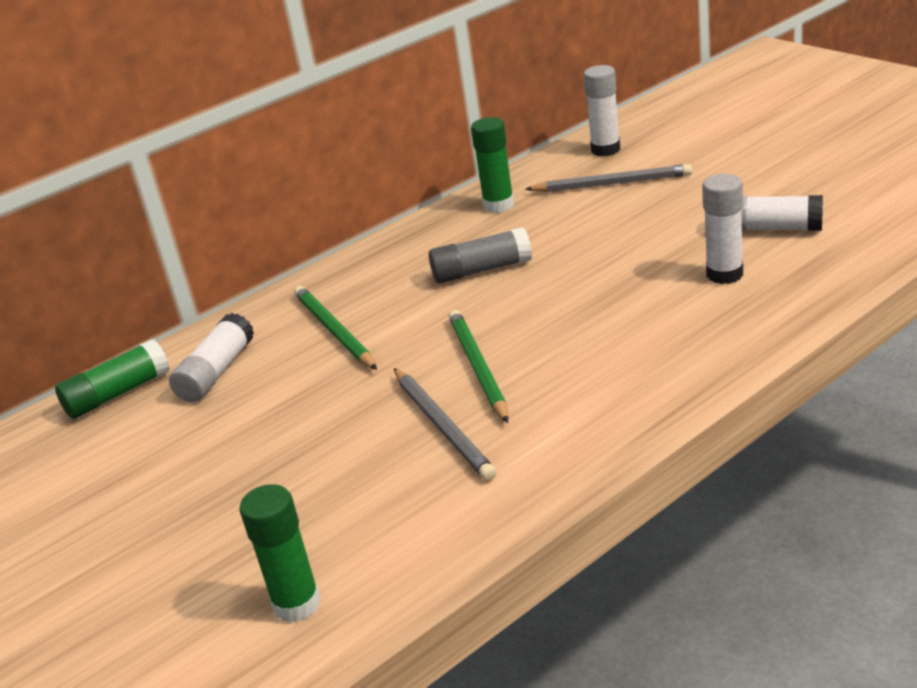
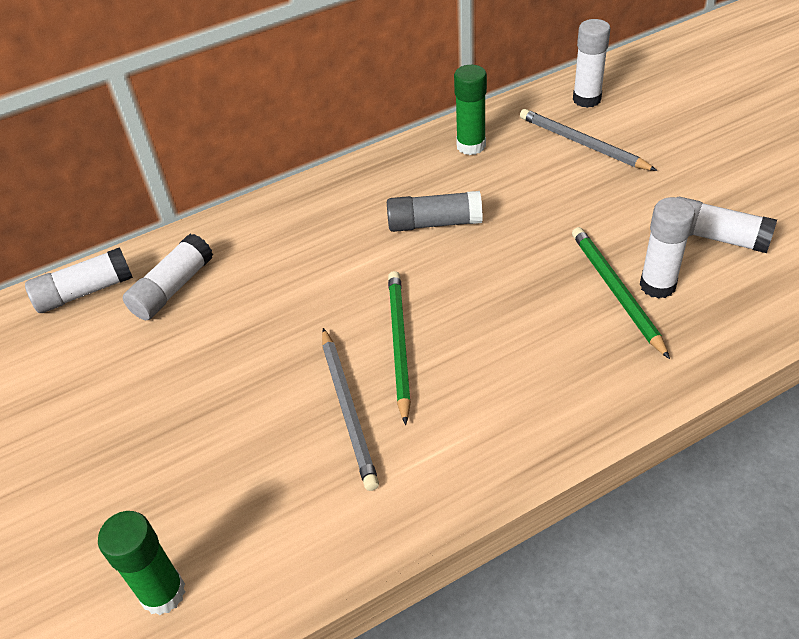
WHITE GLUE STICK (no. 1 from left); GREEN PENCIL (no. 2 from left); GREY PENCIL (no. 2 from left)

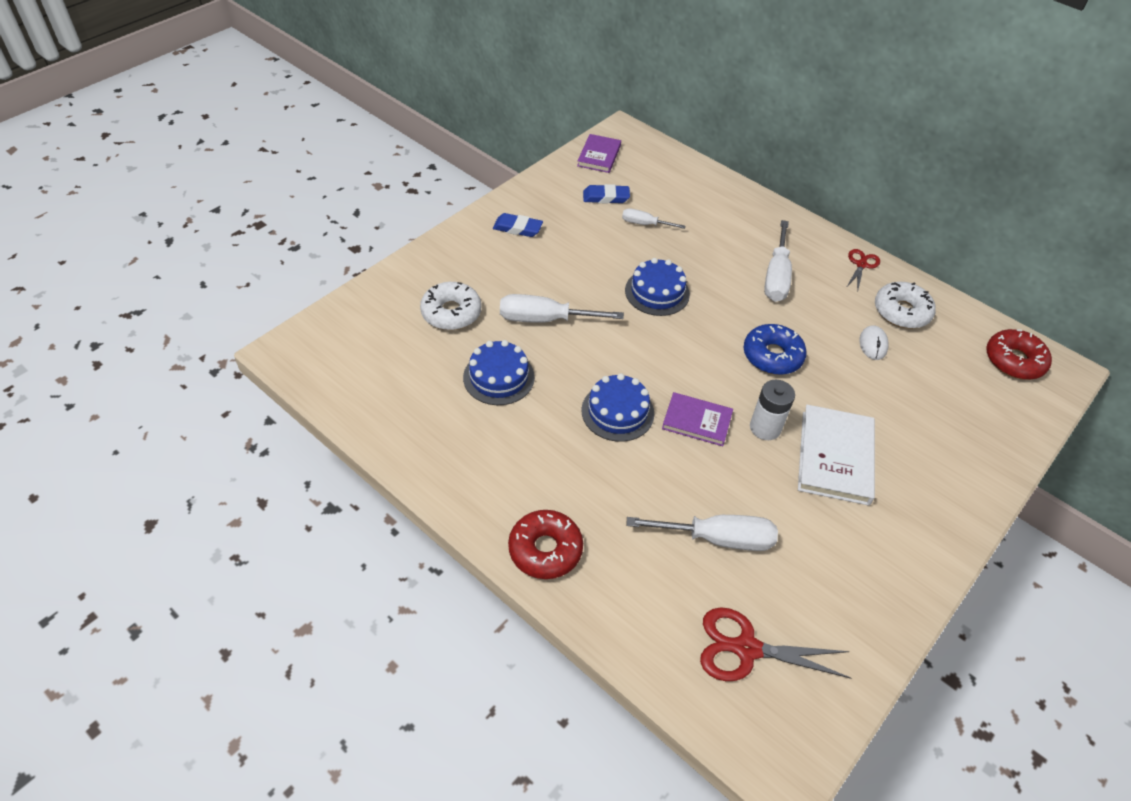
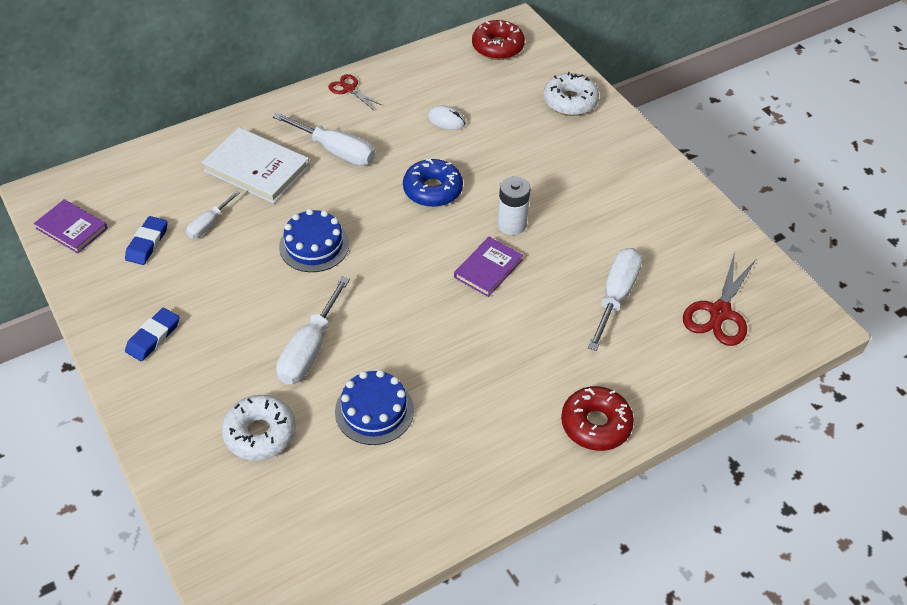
BLUE CAKE (no. 2 from left in the first image); WHITE BOOK; WHITE DONUT (no. 2 from left)

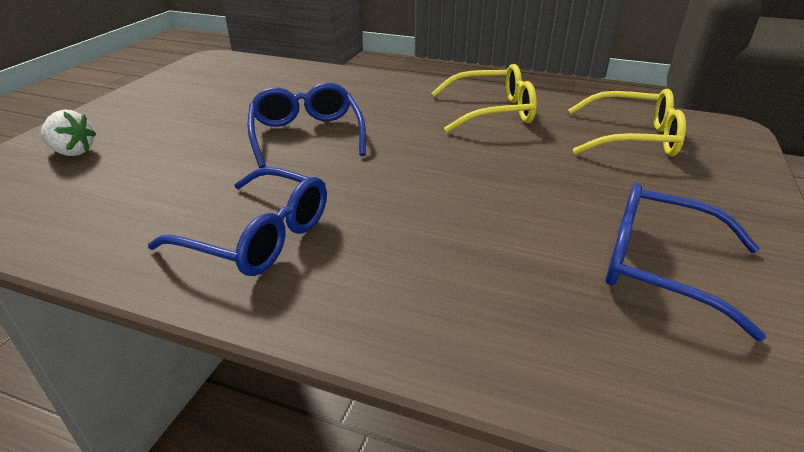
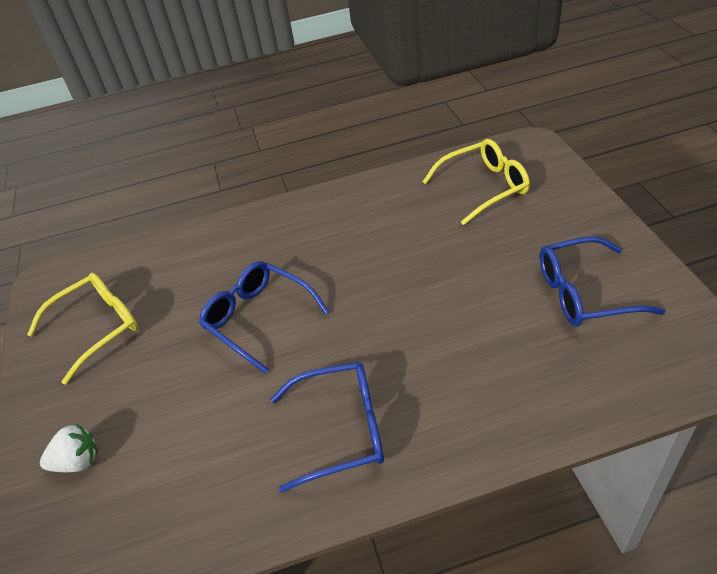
YELLOW GLASSES (no. 1 from left)

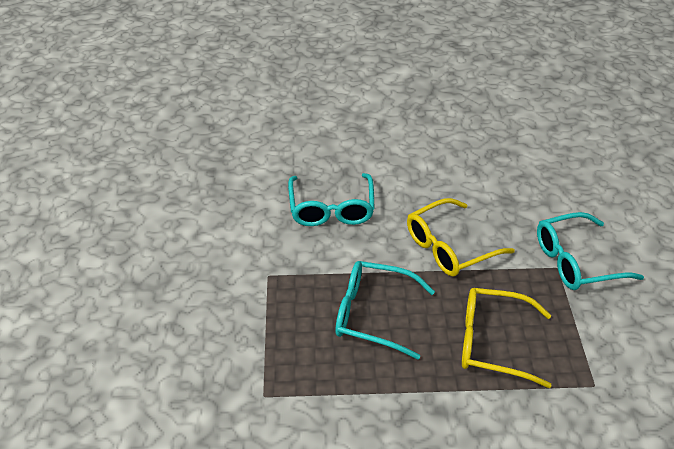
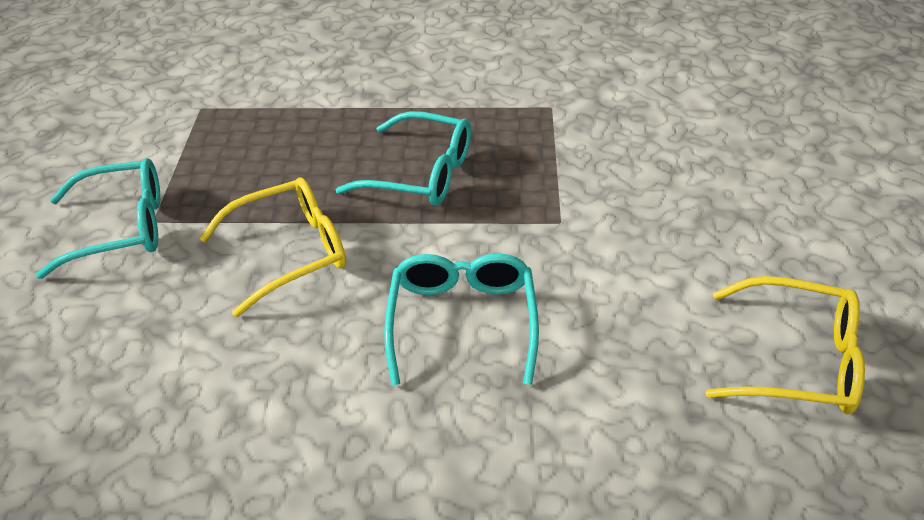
YELLOW GLASSES (no. 2 from left)

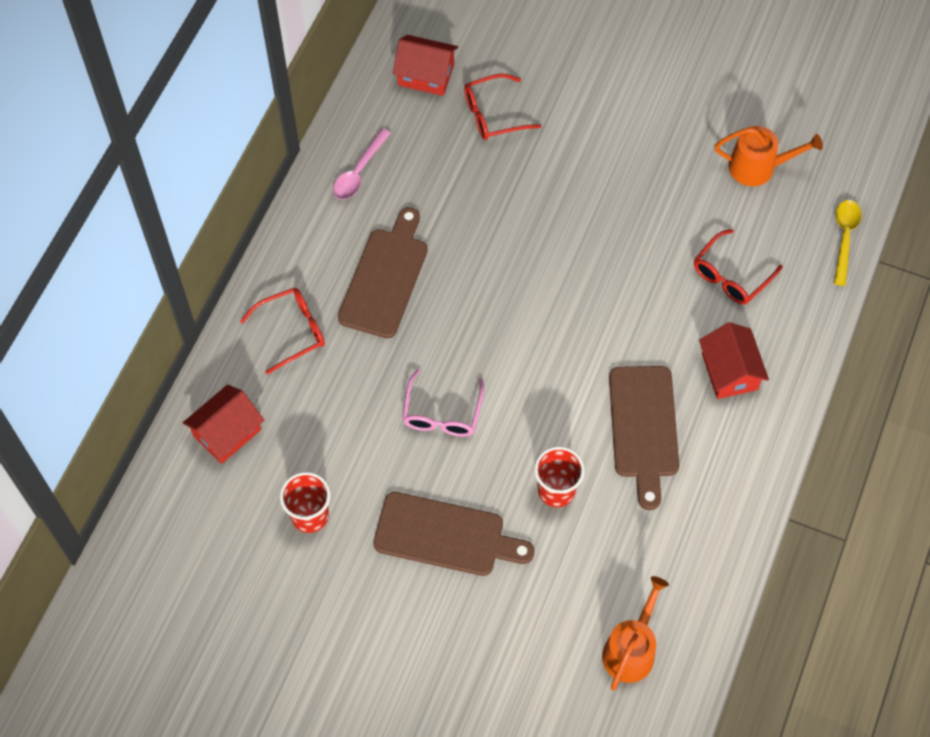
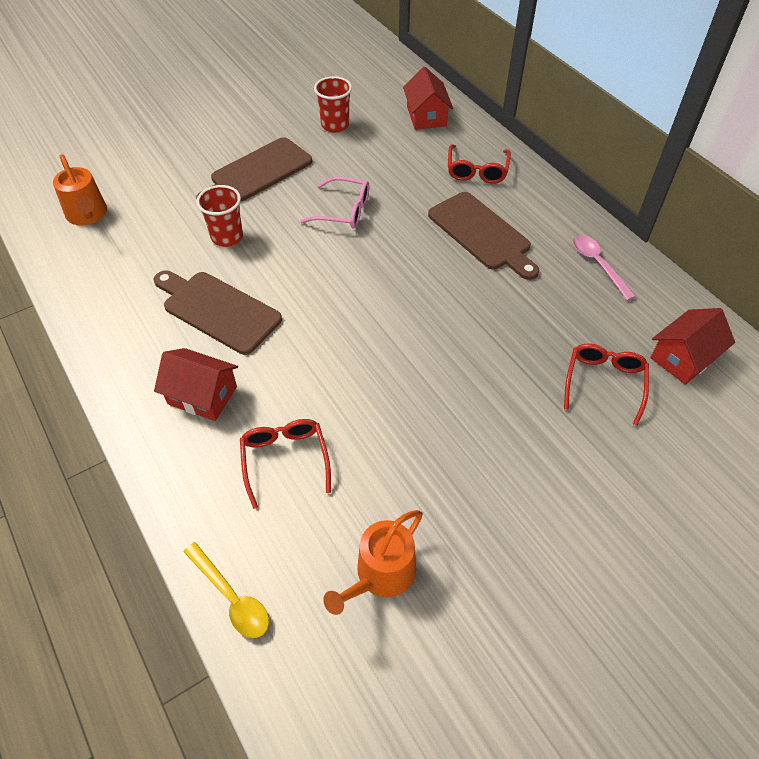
PINK GLASSES

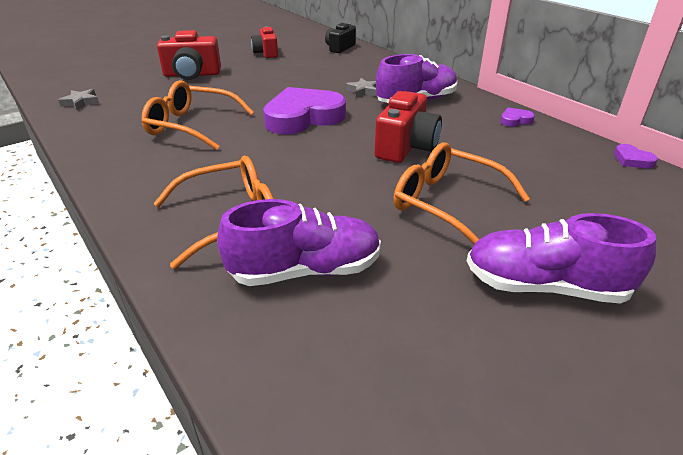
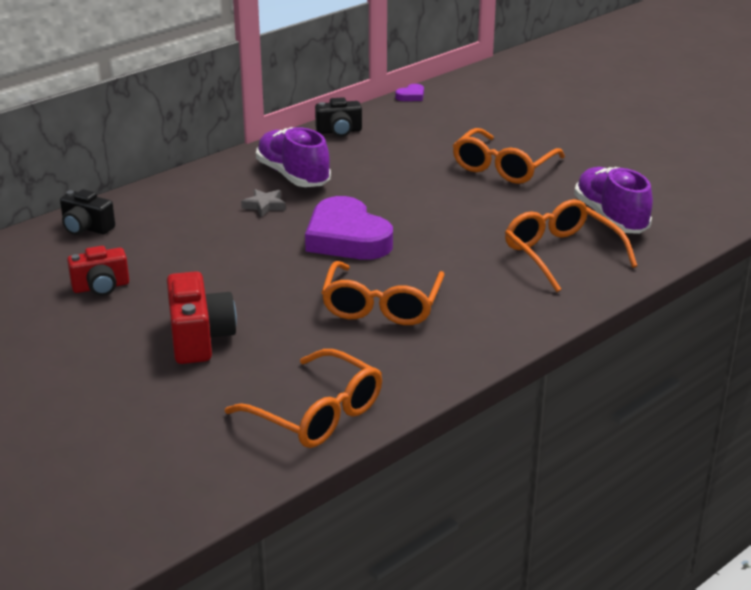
ORANGE GLASSES (no. 1 from left); RED CAMERA (no. 3 from left in the first image); PURPLE SHOE (no. 3 from left in the first image); BLACK CAMERA (no. 2 from left)

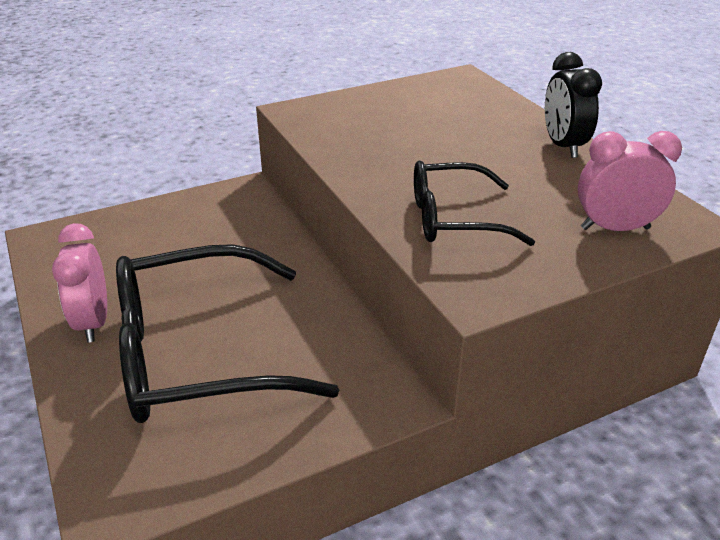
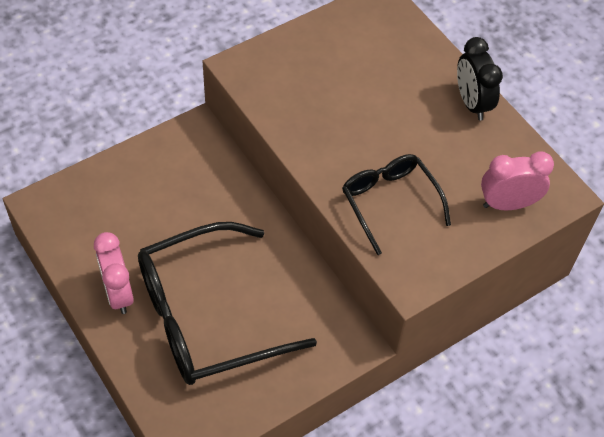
BLACK GLASSES (no. 2 from left)

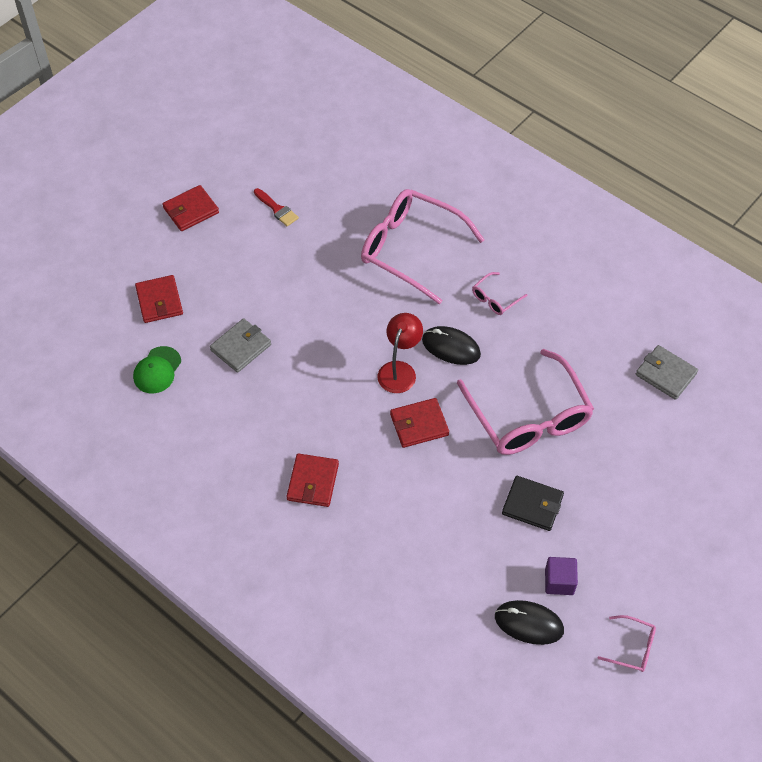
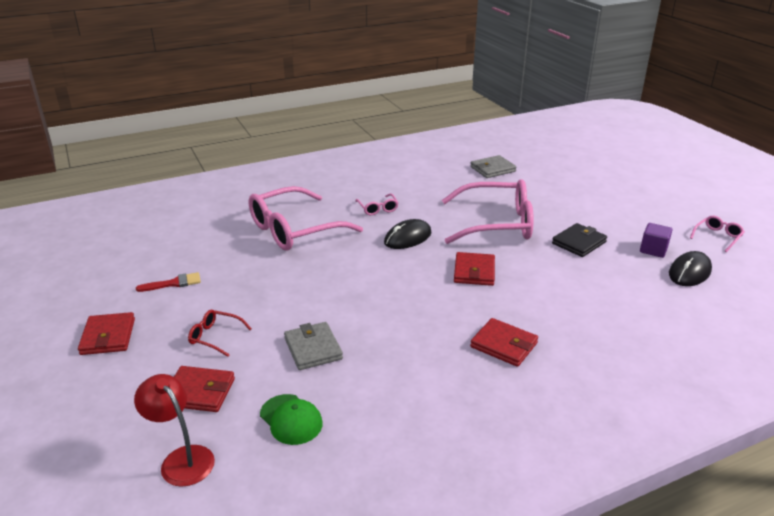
RED LAMP; RED GLASSES

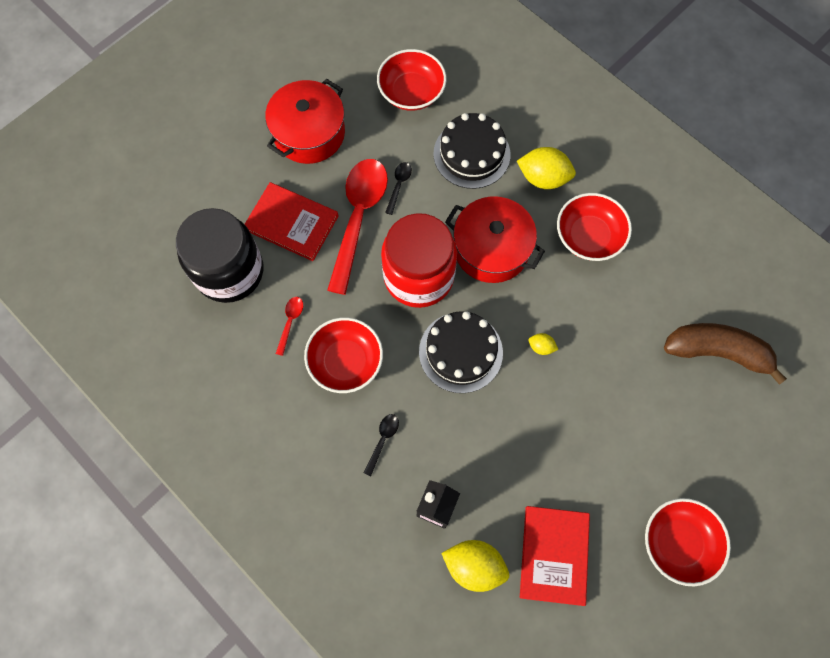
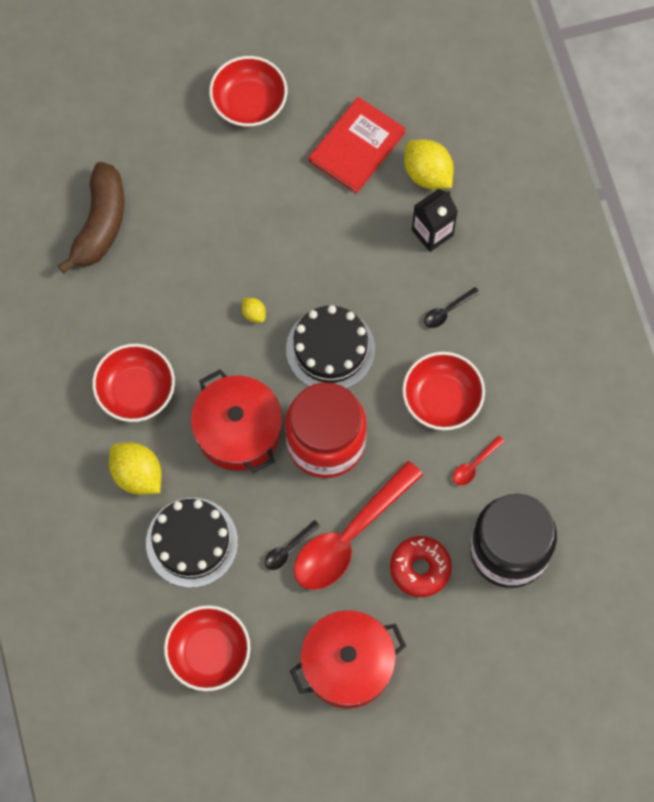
RED DONUT; BROWN BANANA

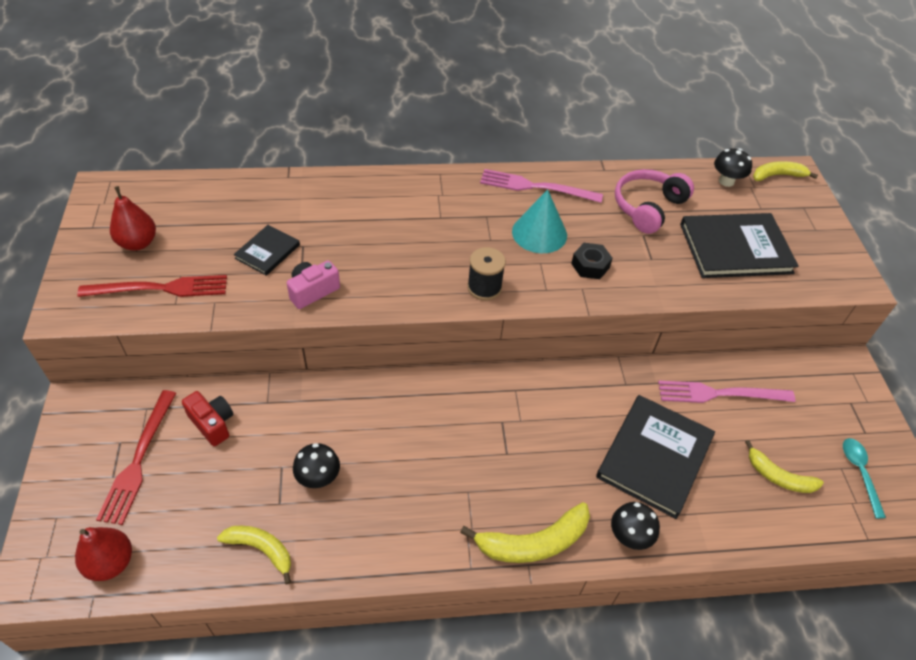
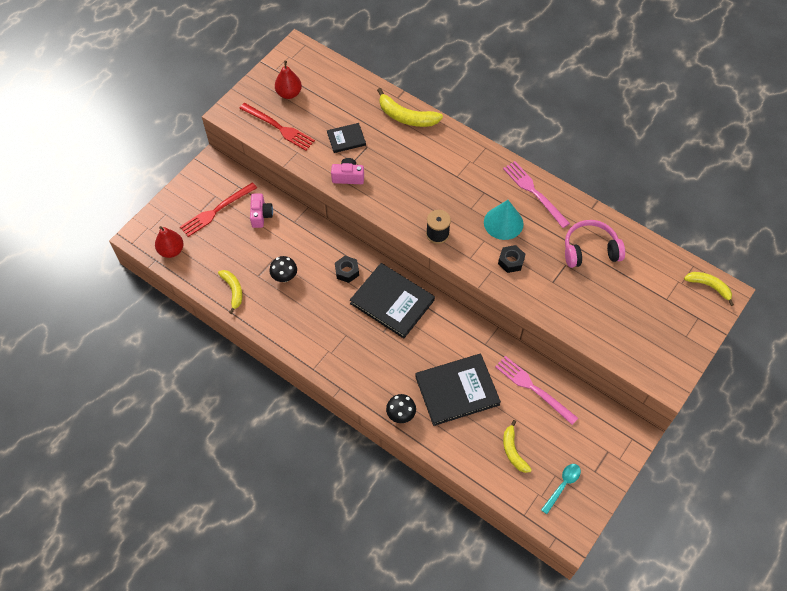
PINK CAMERA (no. 1 from left); YELLOW BANANA (no. 2 from left); BLACK BOOK (no. 2 from left); BLACK MUSHROOM (no. 3 from left in the first image); BLACK NUT (no. 1 from left)

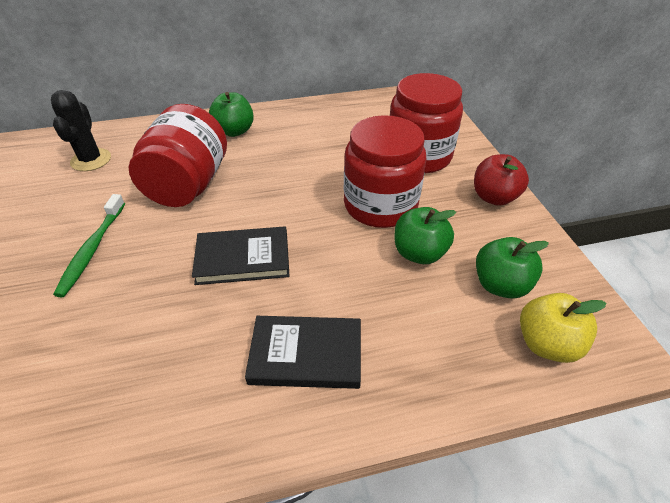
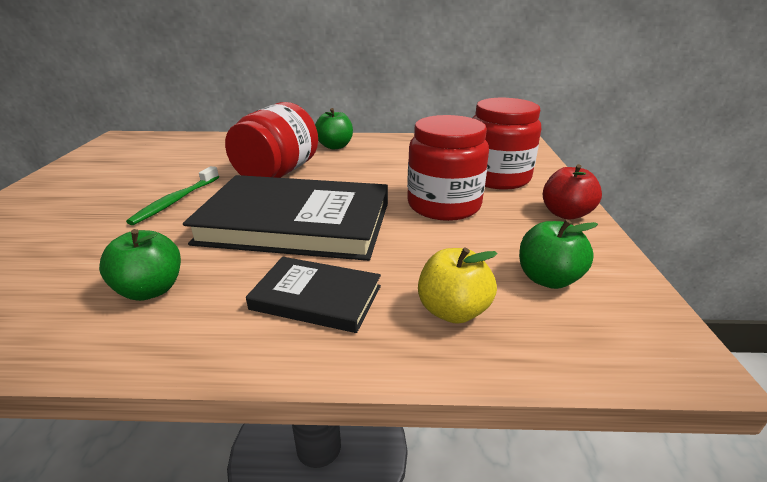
BLACK CACTUS; BLACK BOOK (no. 1 from left); GREEN APPLE (no. 1 from left); YELLOW APPLE

